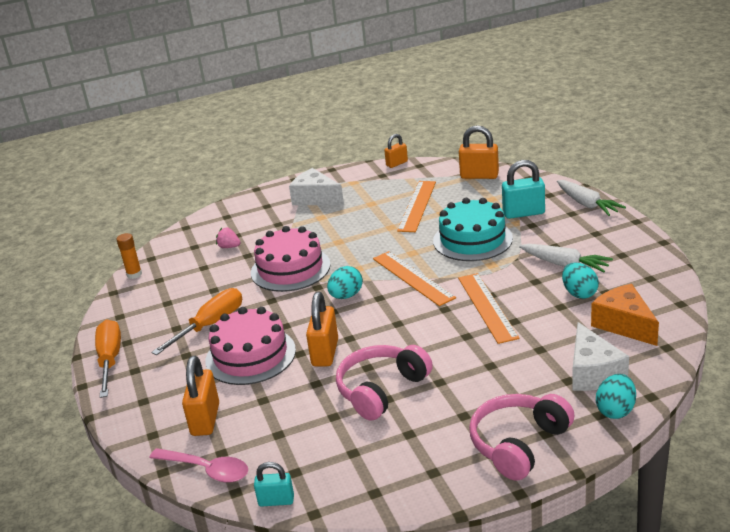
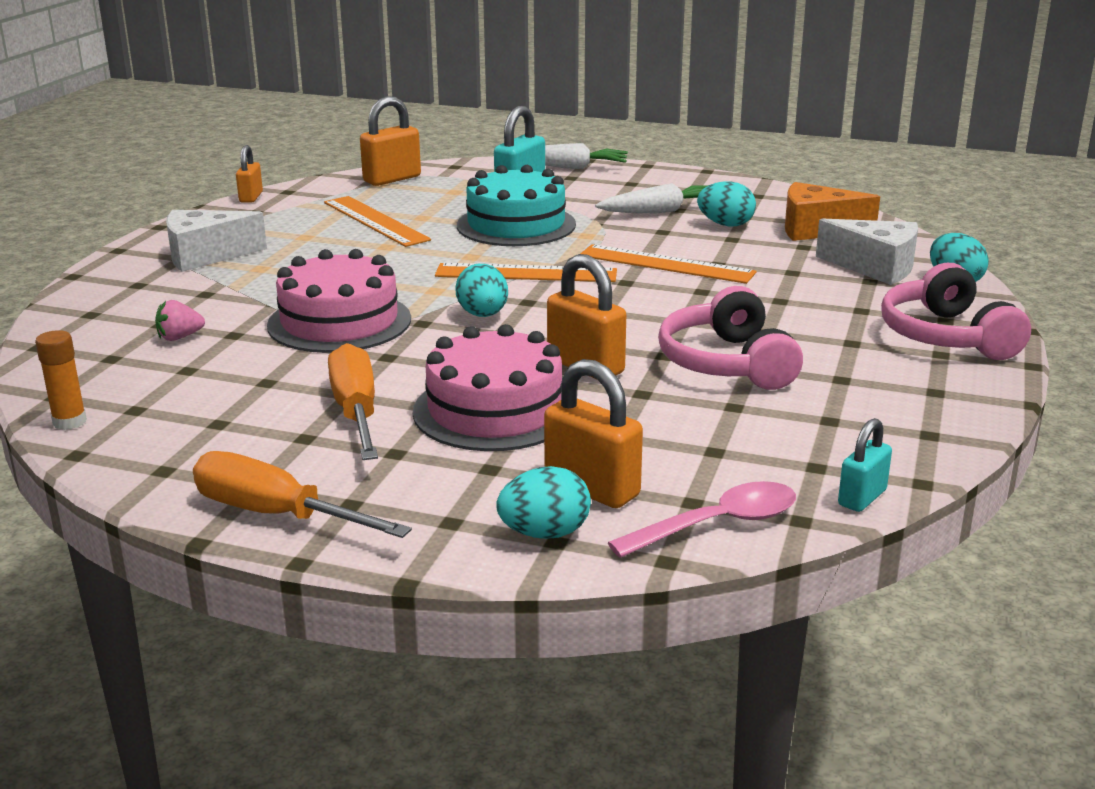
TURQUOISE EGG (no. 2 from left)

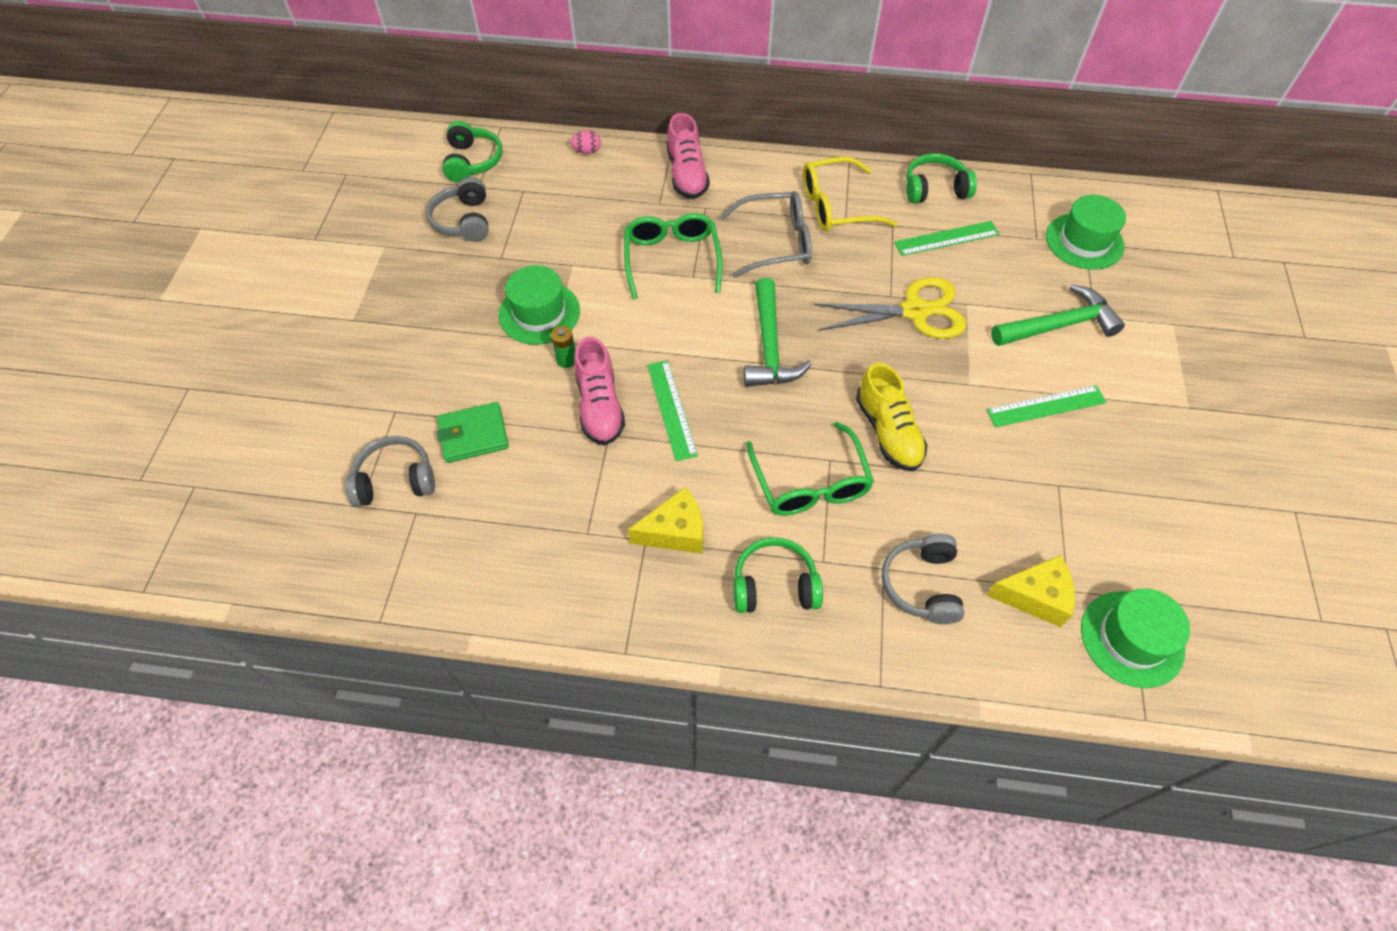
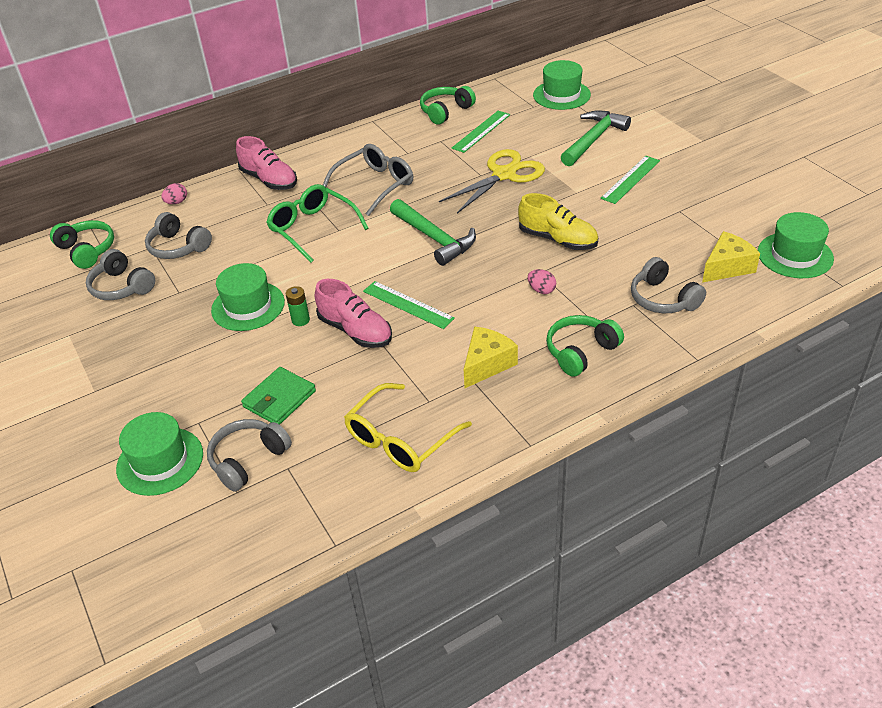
PINK EGG (no. 2 from left); YELLOW GLASSES; GREEN HAT (no. 1 from left); GREY HEADPHONES (no. 2 from left)

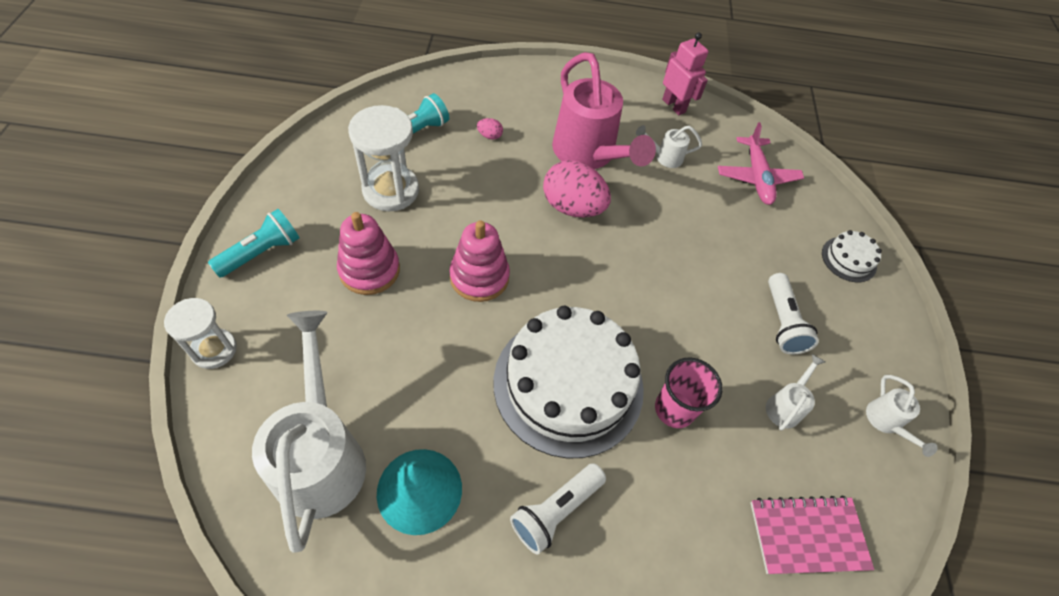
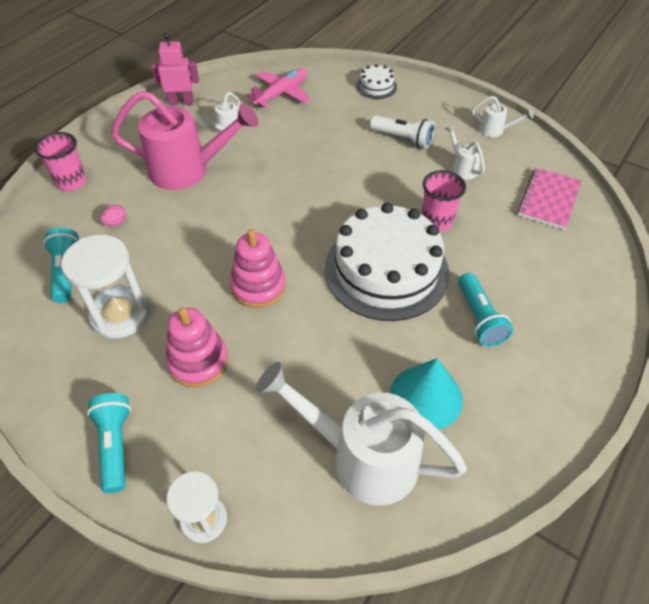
TURQUOISE FLASHLIGHT (no. 3 from left); PINK EGG (no. 2 from left in the first image); PINK PLANE; PINK CUP (no. 1 from left)

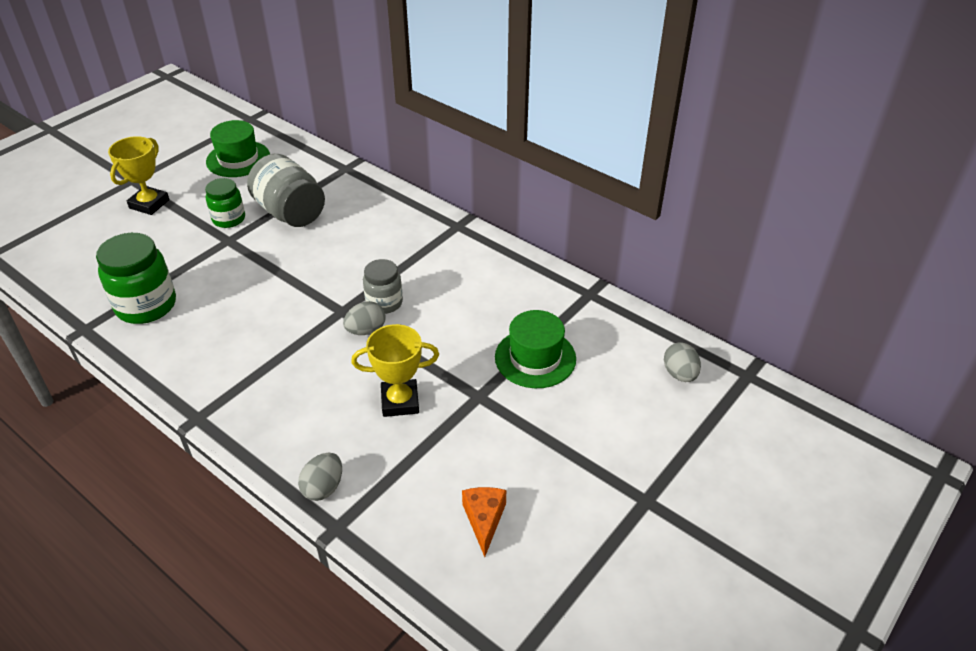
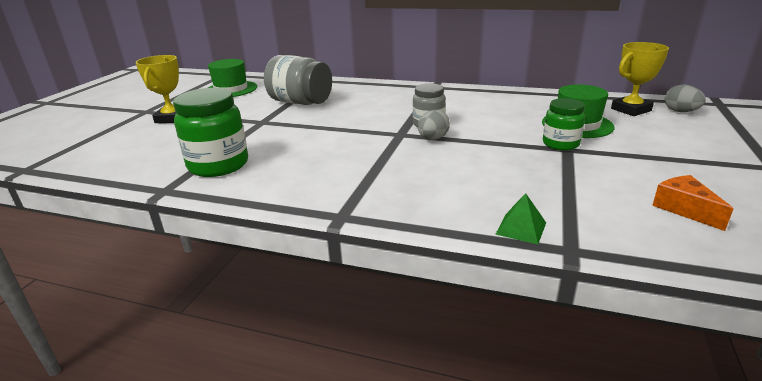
GREEN JAR (no. 2 from left); GREEN PYRAMID; YELLOW TROPHY (no. 2 from left)

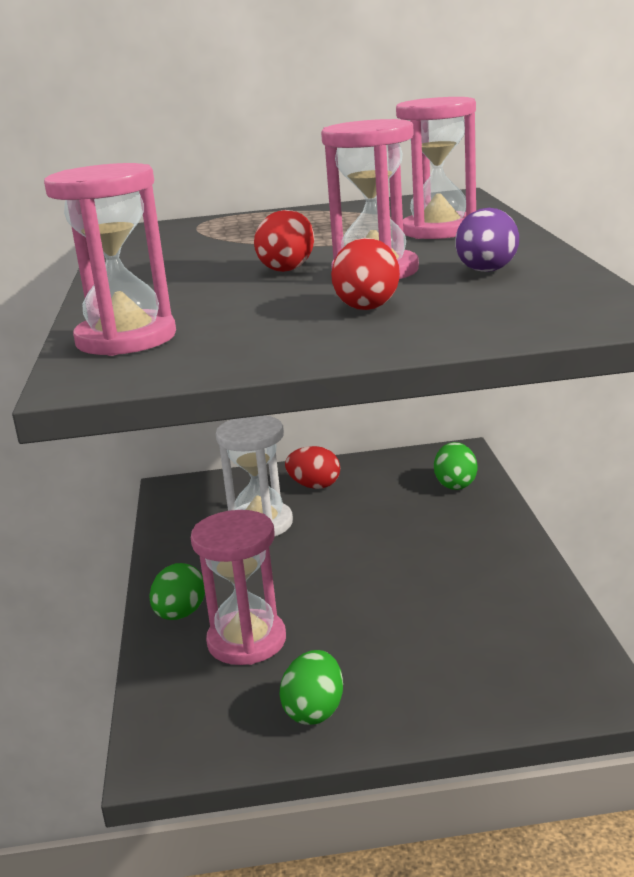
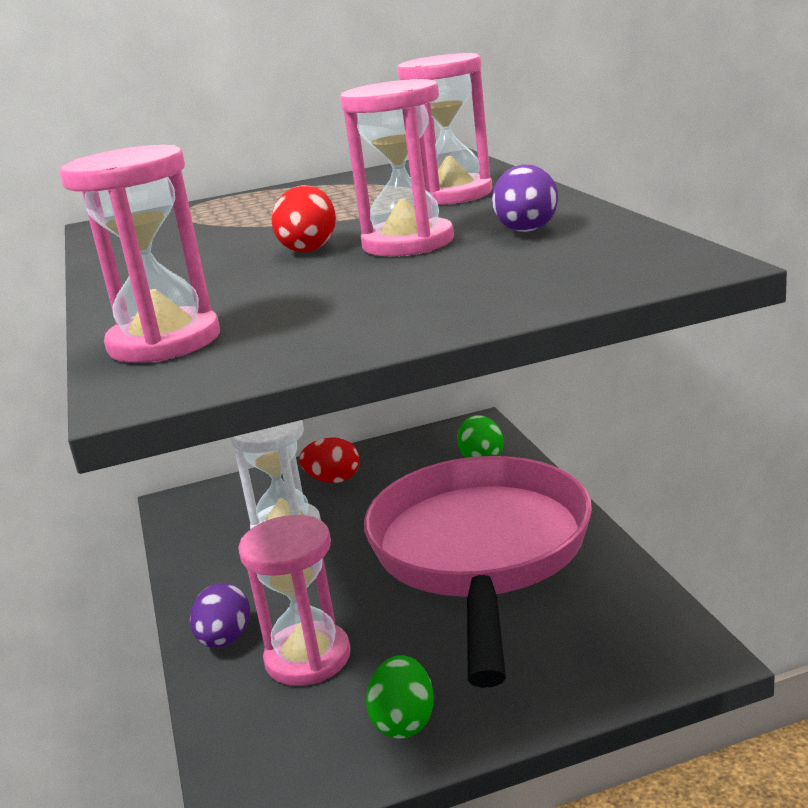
PURPLE EGG (no. 1 from left); RED EGG (no. 3 from left in the first image); PINK PAN

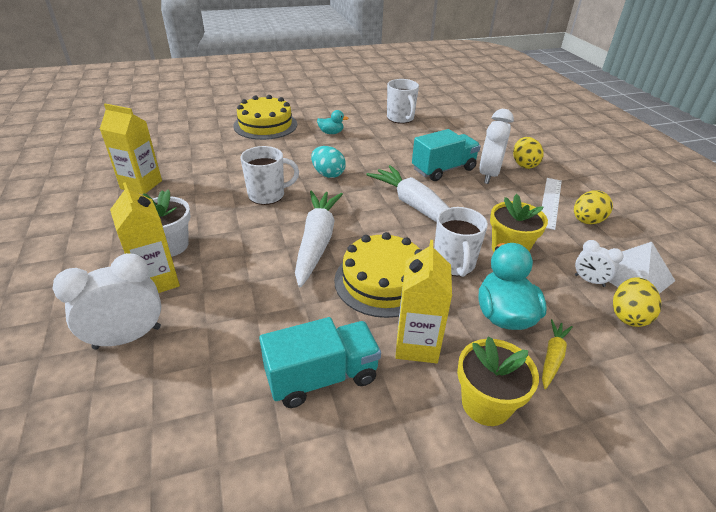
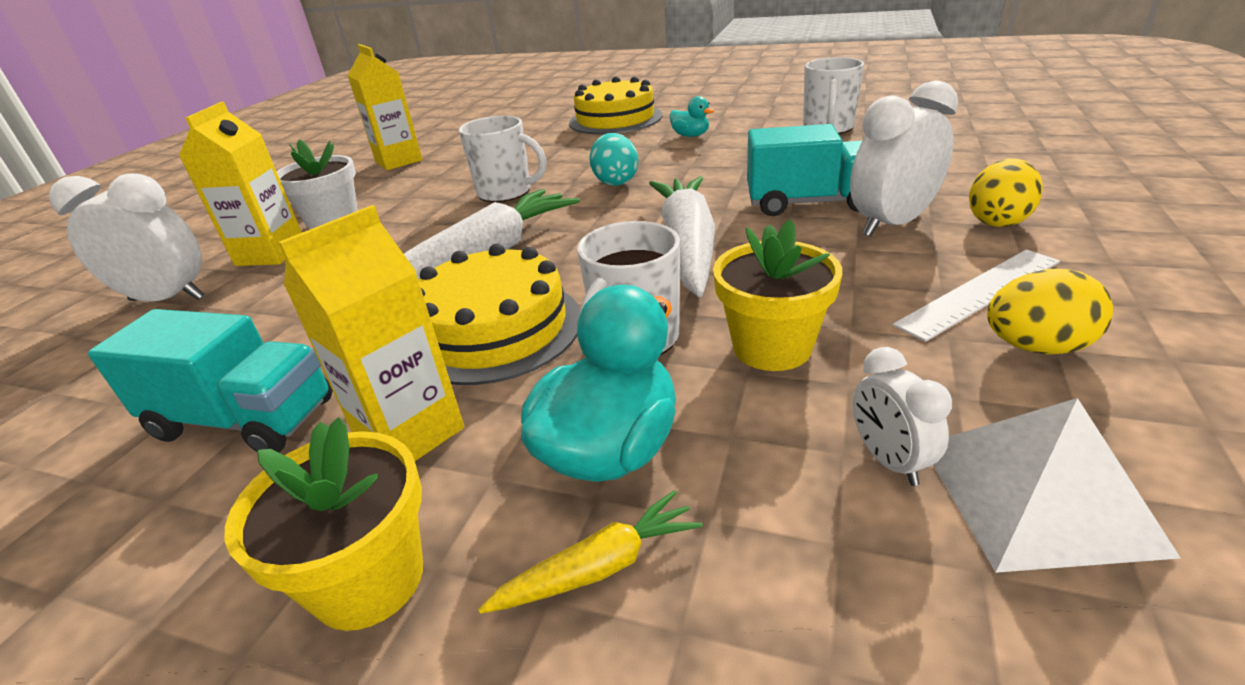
YELLOW EGG (no. 3 from left in the first image)

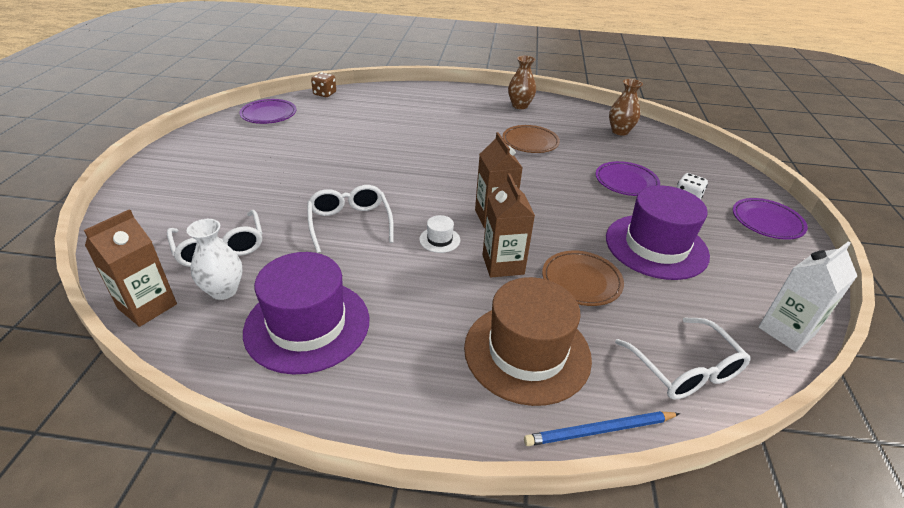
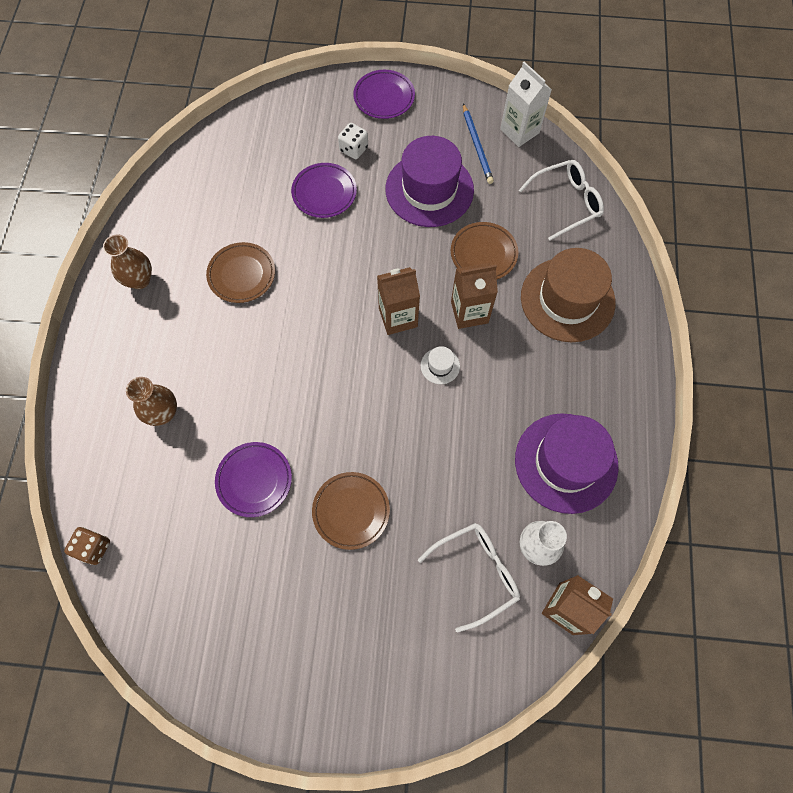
PURPLE PLATE (no. 1 from left); WHITE GLASSES (no. 2 from left in the first image); BLUE PENCIL; BROWN VASE (no. 2 from left); BROWN PLATE (no. 2 from left)

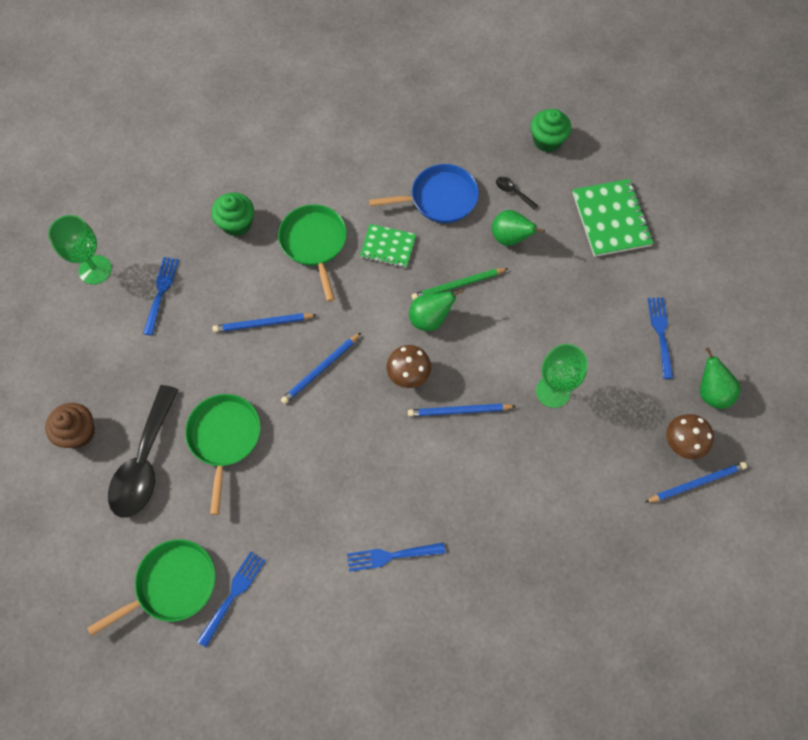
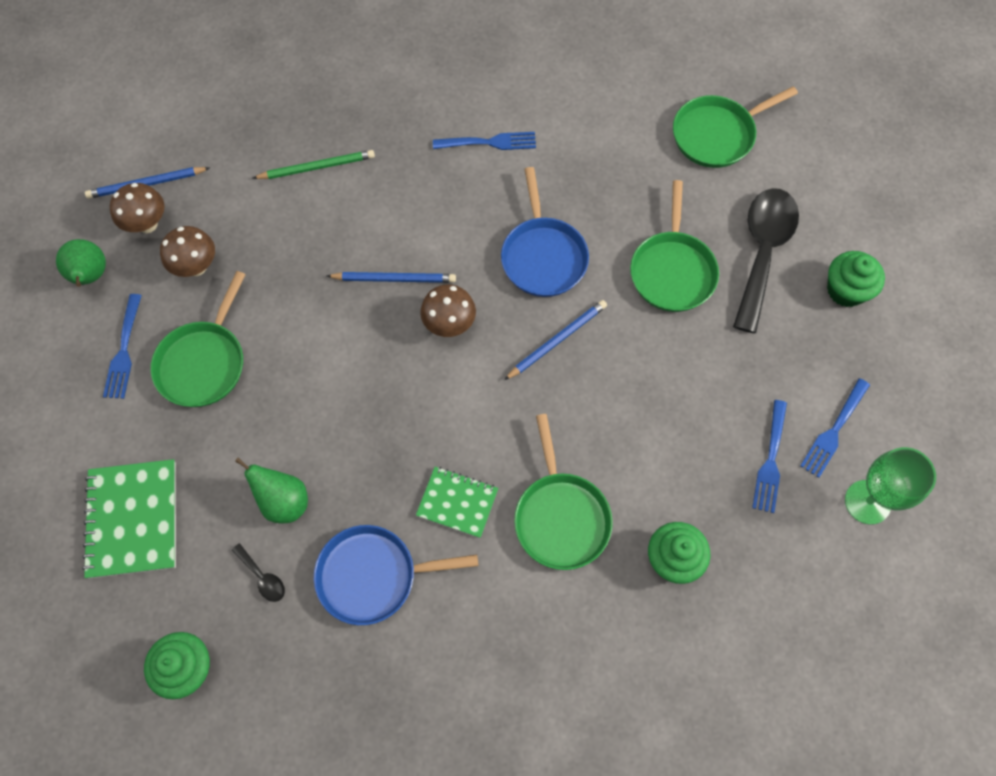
GREEN CUPCAKE (no. 3 from left); BLUE FORK (no. 4 from left); BLUE PENCIL (no. 1 from left in the first image); GREEN PEAR (no. 1 from left in the first image); GREEN PENCIL; GREEN GOBLET (no. 2 from left in the first image); GREEN PAN (no. 1 from left); BROWN MUSHROOM (no. 2 from left); BLUE PAN (no. 2 from left)

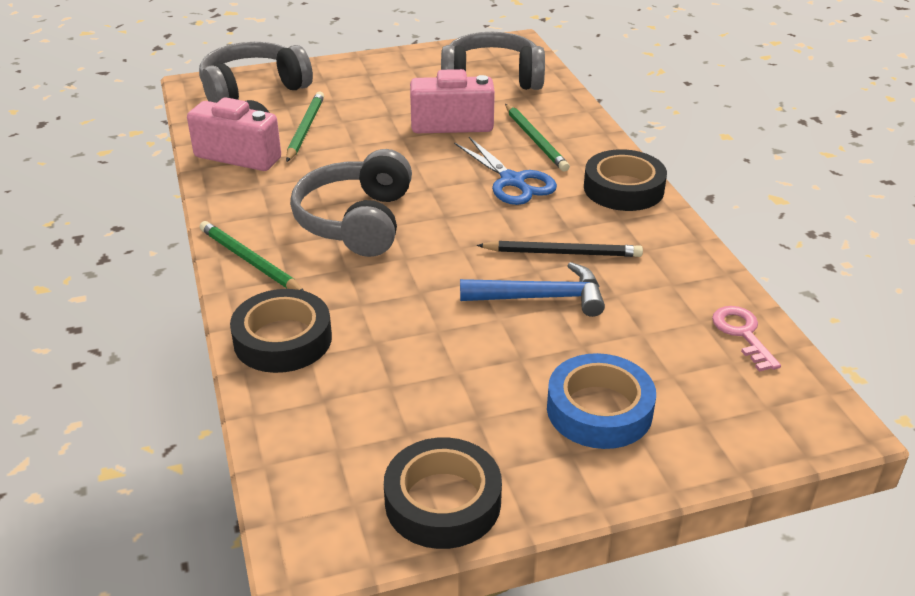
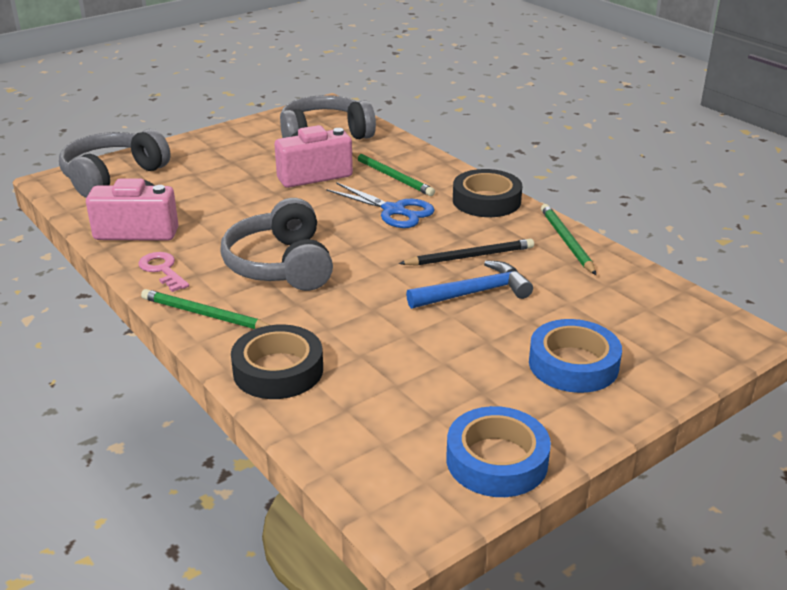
GREEN PENCIL (no. 3 from left); BLUE TAPE (no. 1 from left); PINK KEY

